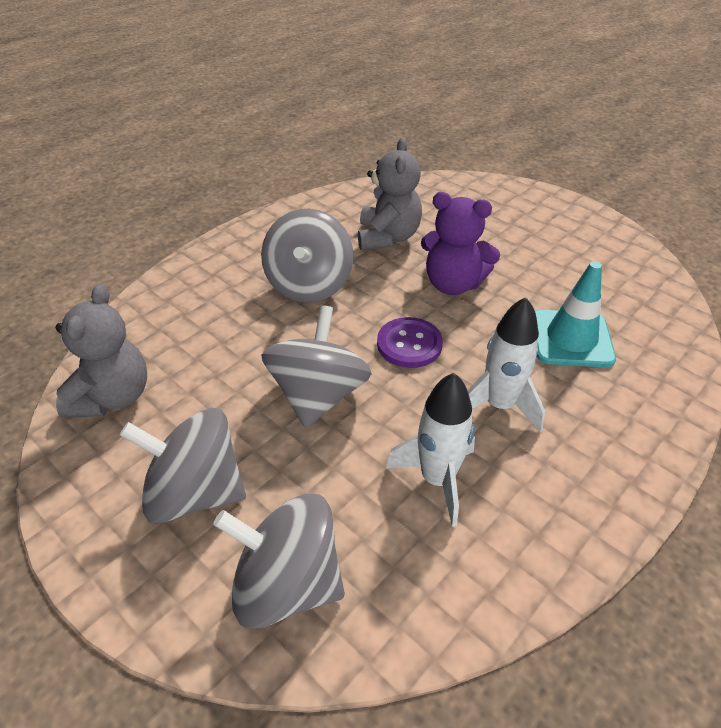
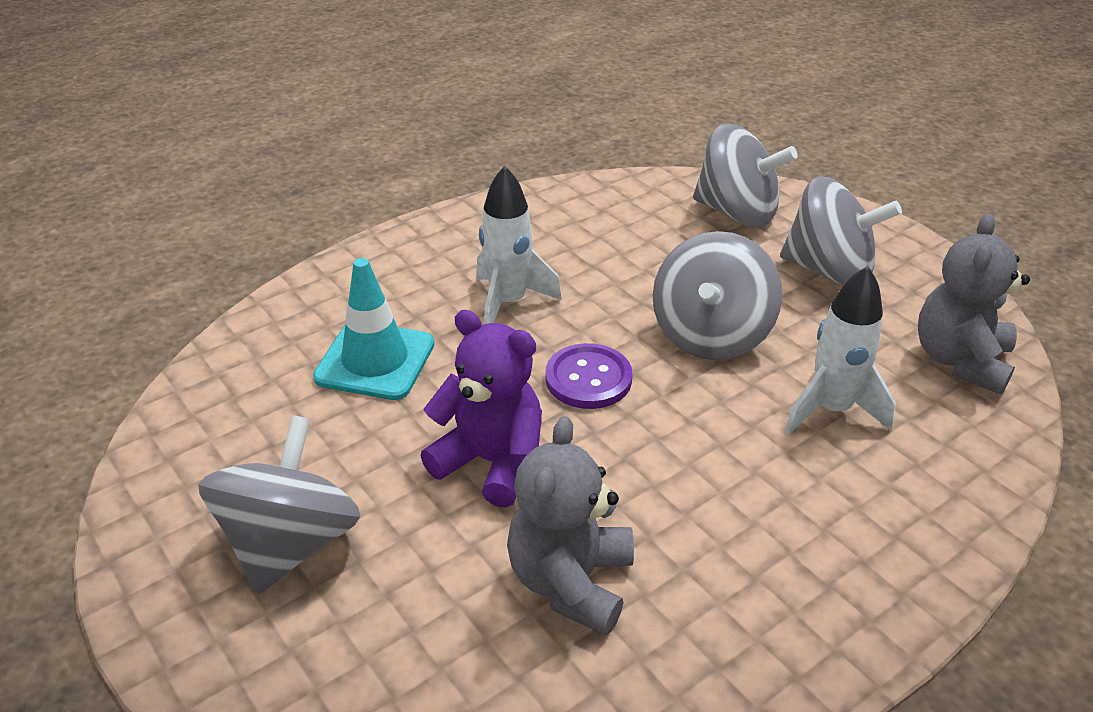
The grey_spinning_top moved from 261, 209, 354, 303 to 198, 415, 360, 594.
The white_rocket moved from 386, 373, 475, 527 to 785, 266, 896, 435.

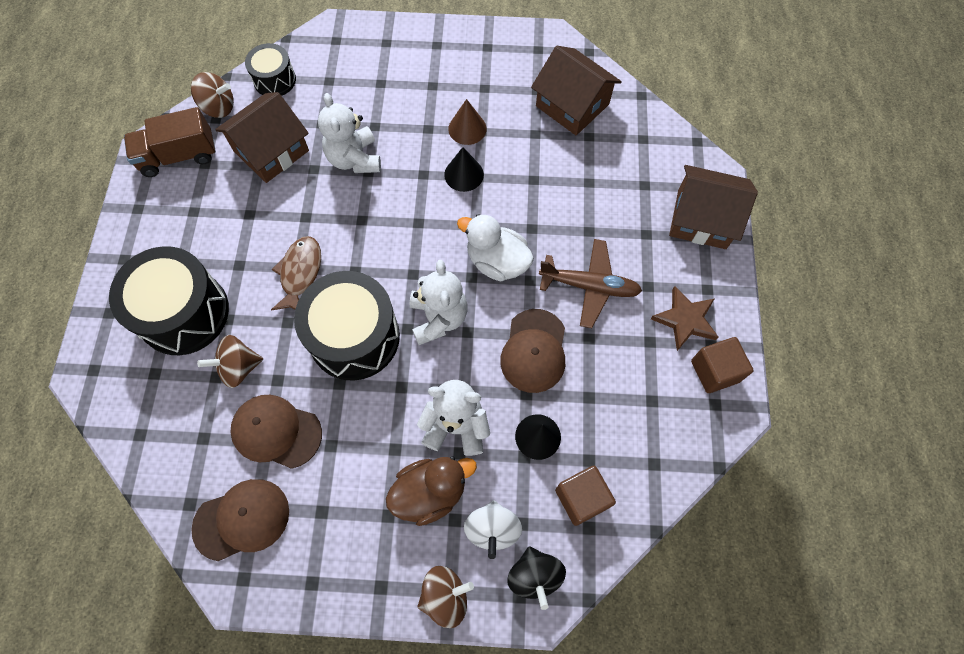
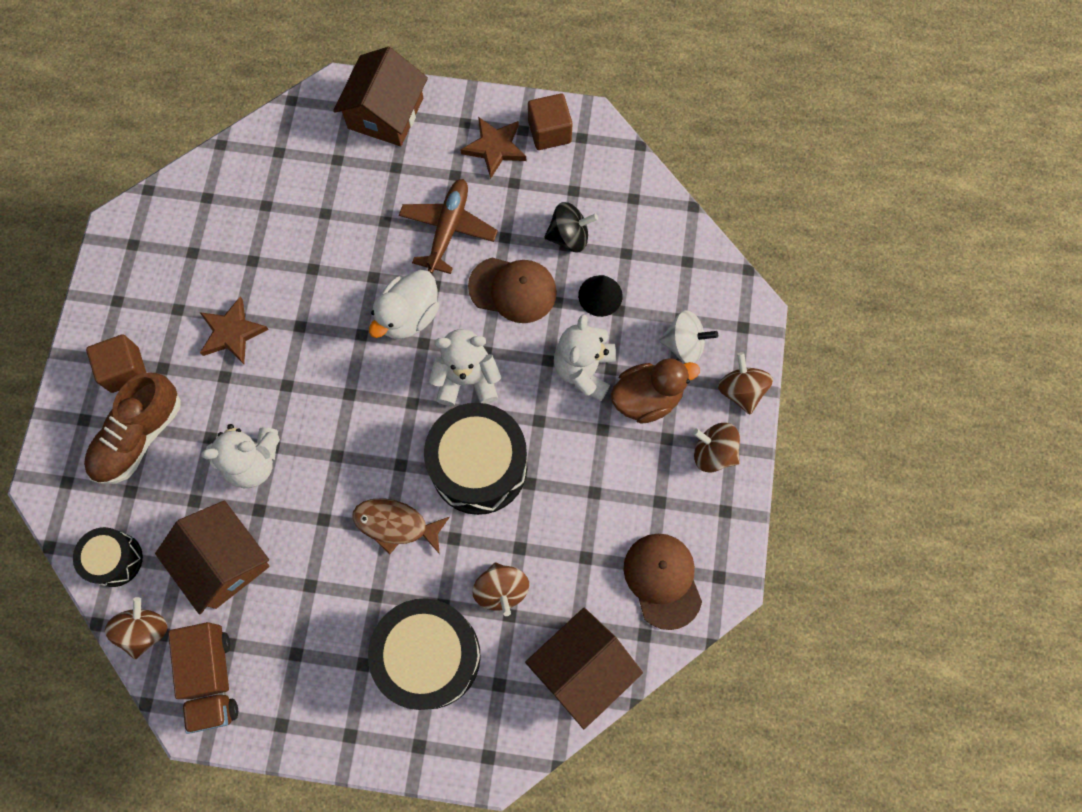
The brown_shoe at 84, 373, 181, 484 appeared.
The brown_cube moved from 555, 466, 616, 526 to 86, 334, 146, 393.
The brown_cone at 448, 99, 487, 145 was replaced by the brown_star at 200, 296, 269, 364.
The brown_house moved from 531, 46, 622, 135 to 525, 608, 643, 729.
The black_spinning_top moved from 507, 546, 566, 610 to 544, 202, 598, 252.
The brown_duck at 386, 457, 477, 526 turned 90 degrees clockwise.
The brown_spinning_top at 693, 423, 740, 472 appeared.
The brown_cap at 230, 395, 322, 469 disappeared.
The black_cone at 444, 147, 484, 192 disappeared.

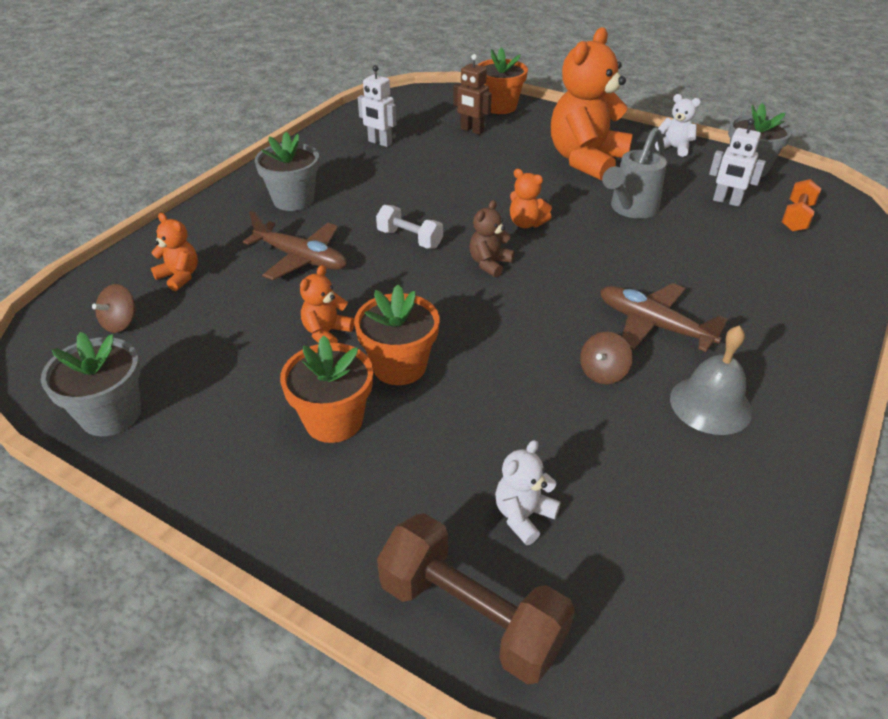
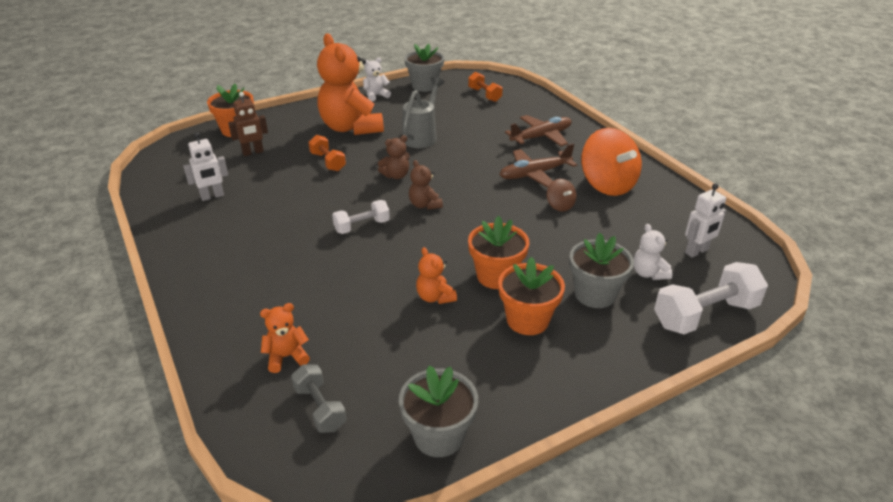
The brown_spinning_top at 92, 284, 137, 333 was replaced by the grey_dumbbell at 291, 364, 347, 433.
The orange_dumbbell at 308, 135, 346, 171 appeared.
The orange_teddy_bear at 510, 169, 552, 228 became the brown_teddy_bear at 378, 135, 410, 179.
The grey_watering_can at 602, 128, 667, 219 turned 135 degrees counterclockwise.
The brown_plane moved from 243, 211, 347, 280 to 505, 115, 572, 146.
The grey_flower_pot moved from 255, 132, 319, 211 to 569, 233, 634, 308.
The grey_bell at 670, 325, 752, 435 was replaced by the orange_spinning_top at 581, 128, 642, 196.
The brown_dumbbell at 377, 513, 575, 684 became the white_dumbbell at 654, 262, 768, 334.
The white_robot moved from 709, 118, 766, 207 to 685, 183, 726, 258.

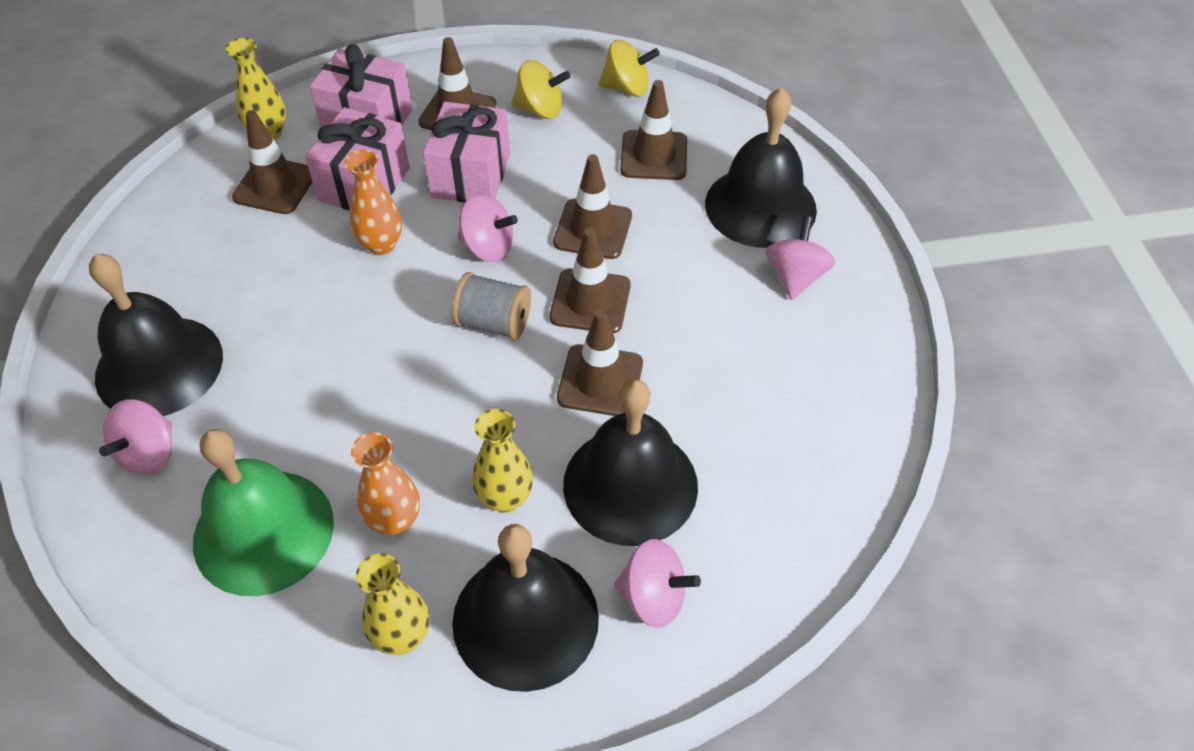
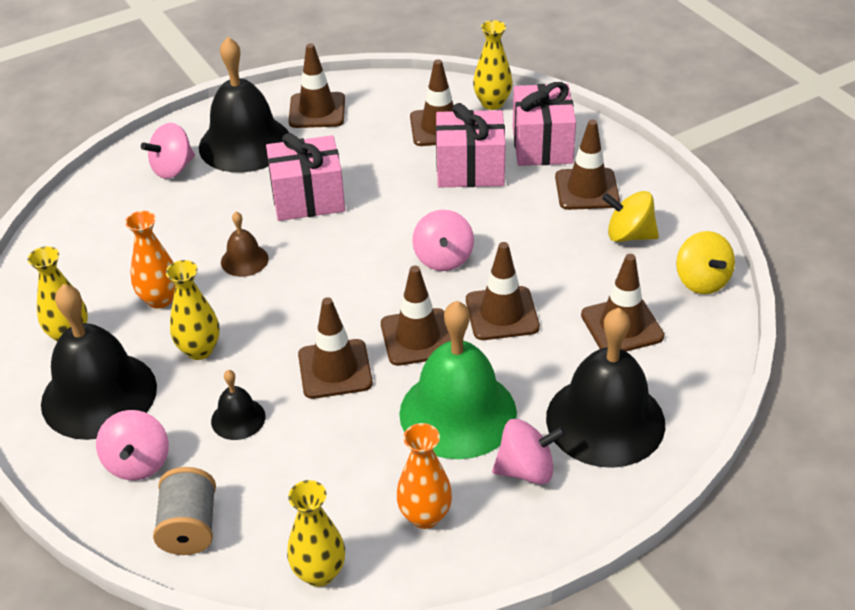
The pink_spinning_top at 99, 399, 172, 475 turned 45 degrees counterclockwise.
The grey_spool moved from 452, 272, 531, 340 to 153, 467, 216, 555.
The black_bell at 563, 379, 698, 546 changed to 0.46 times the size.
The brown_bell at 221, 212, 269, 277 appeared.
The pink_gift moved from 423, 102, 510, 203 to 266, 133, 345, 221.
The yellow_vase at 287, 480, 345, 587 appeared.
The brown_traffic_cone at 289, 43, 345, 128 appeared.
The orange_vase moved from 344, 150, 402, 255 to 396, 423, 452, 529.
The green_bell moved from 193, 429, 334, 596 to 399, 301, 517, 459.
The yellow_spinning_top at 511, 60, 571, 119 turned 120 degrees clockwise.

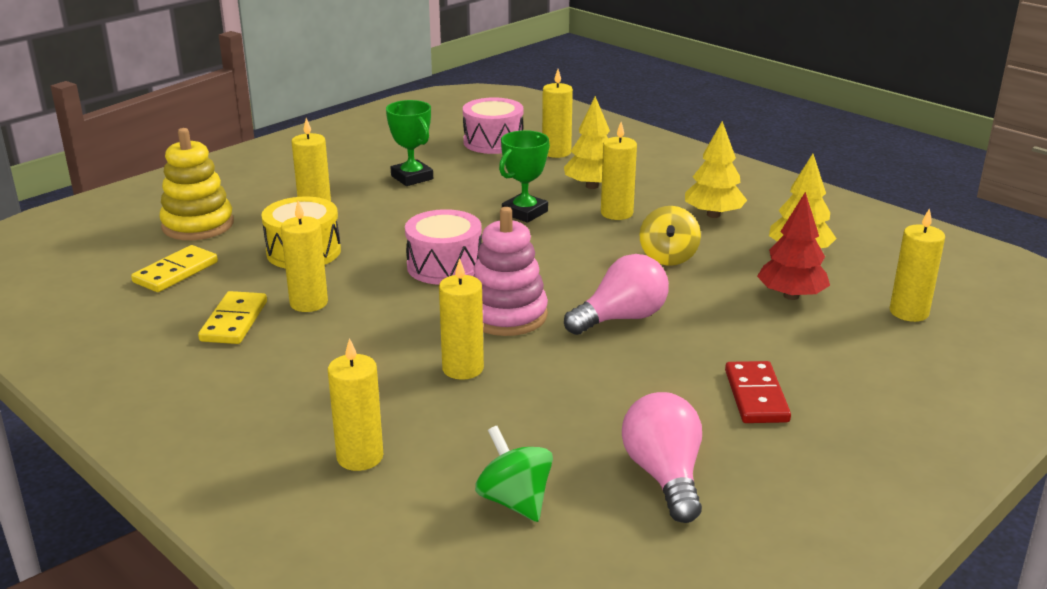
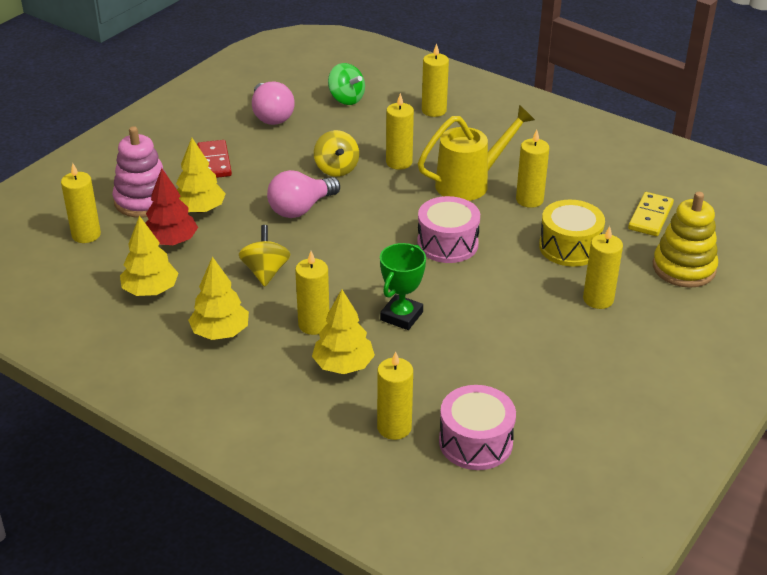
The pink_stacking_toy moved from 473, 207, 548, 336 to 112, 126, 167, 218.
The yellow_tree at 176, 138, 226, 213 appeared.
The yellow_spinning_top at 314, 130, 359, 177 appeared.
The yellow_watering_can at 418, 105, 535, 201 appeared.
The yellow_domino at 198, 291, 267, 344 disappeared.
The green_trophy at 386, 100, 433, 186 disappeared.

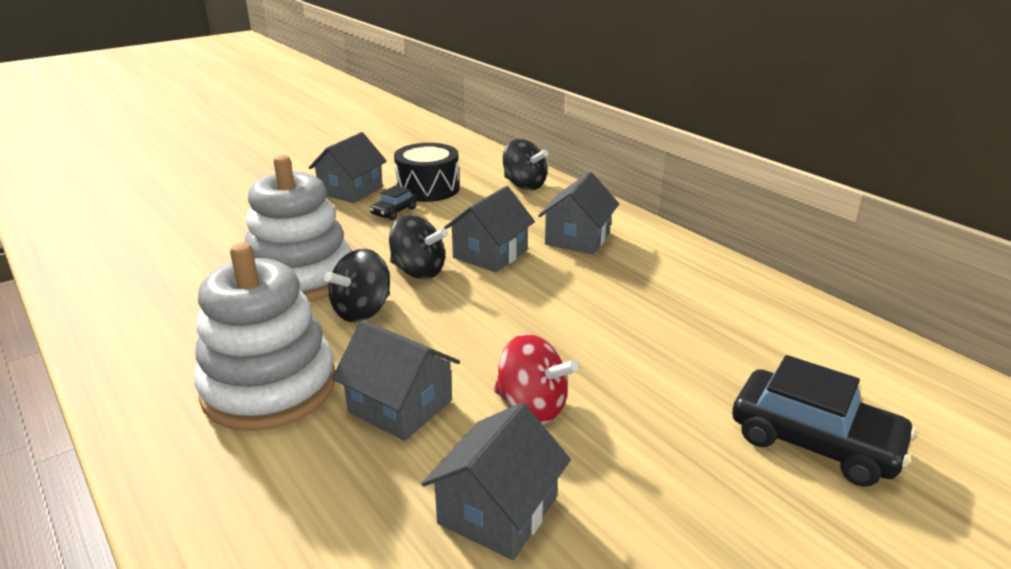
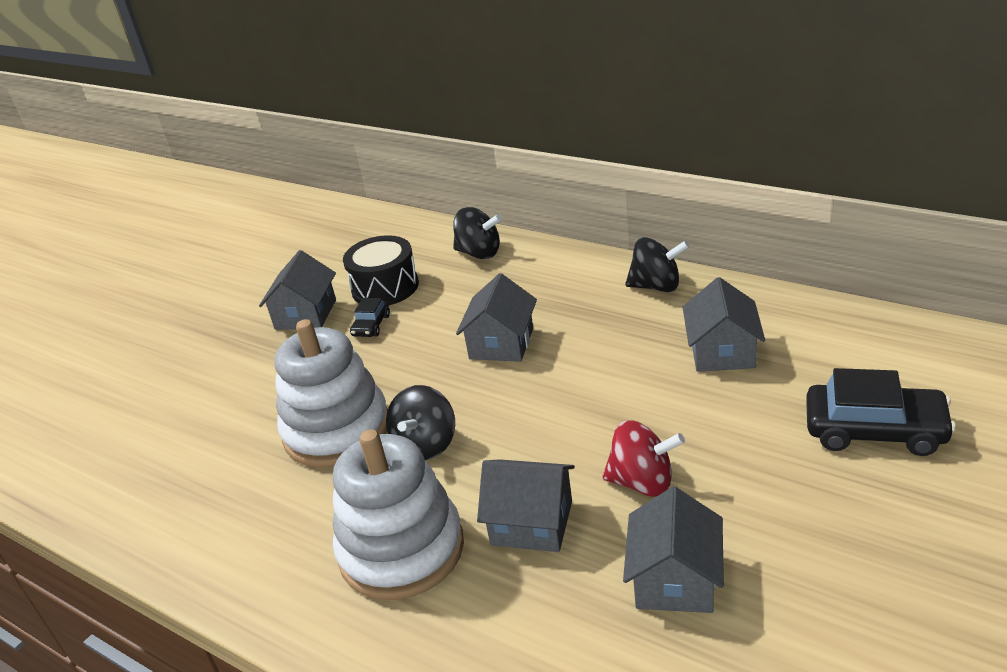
The black_spinning_top moved from 389, 215, 448, 279 to 625, 237, 690, 292.
The grey_house moved from 538, 172, 619, 254 to 683, 277, 765, 372.

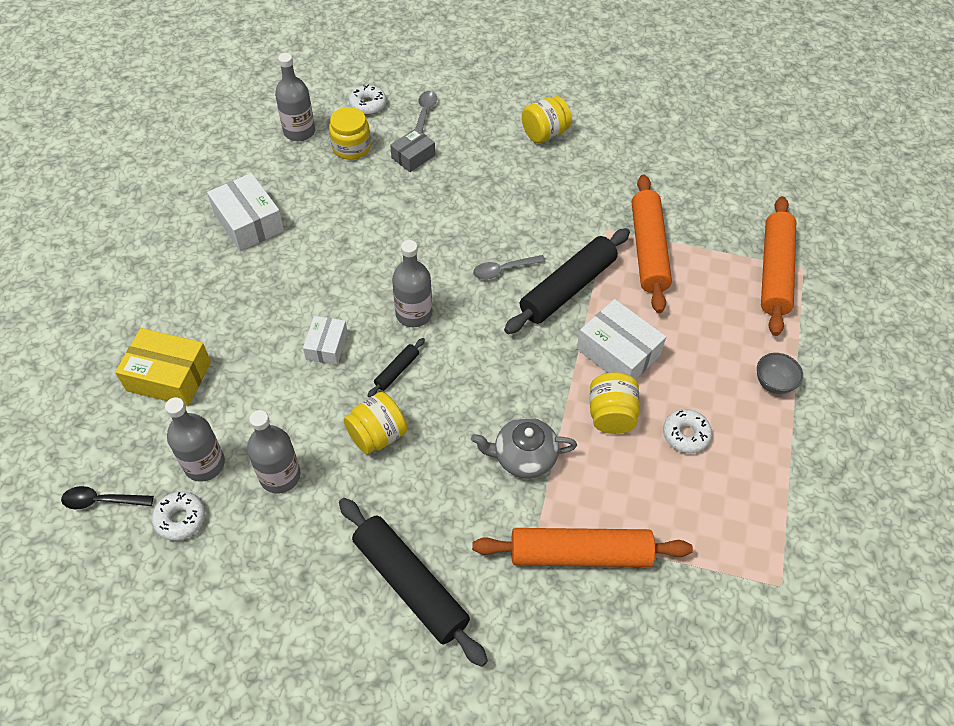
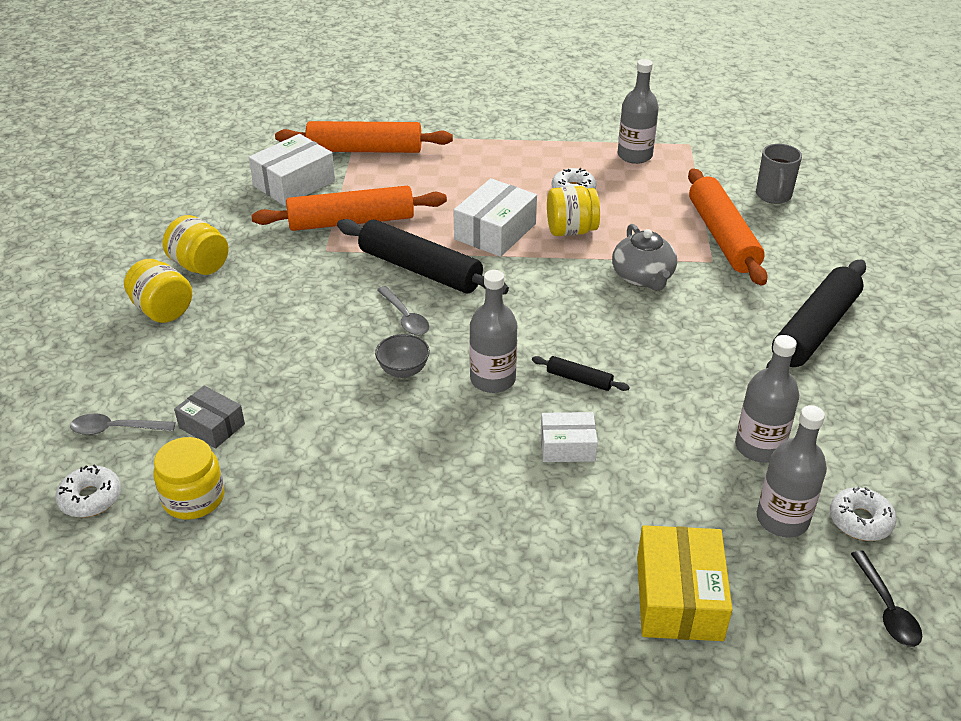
The yellow_jar moved from 344, 392, 407, 455 to 163, 215, 229, 275.
The white_box moved from 207, 173, 284, 251 to 249, 134, 335, 206.
The grey_bowl moved from 757, 353, 803, 394 to 375, 334, 430, 378.
The grey_bottle moved from 275, 53, 315, 141 to 618, 59, 659, 164.
The grey_mug at 756, 144, 802, 204 appeared.

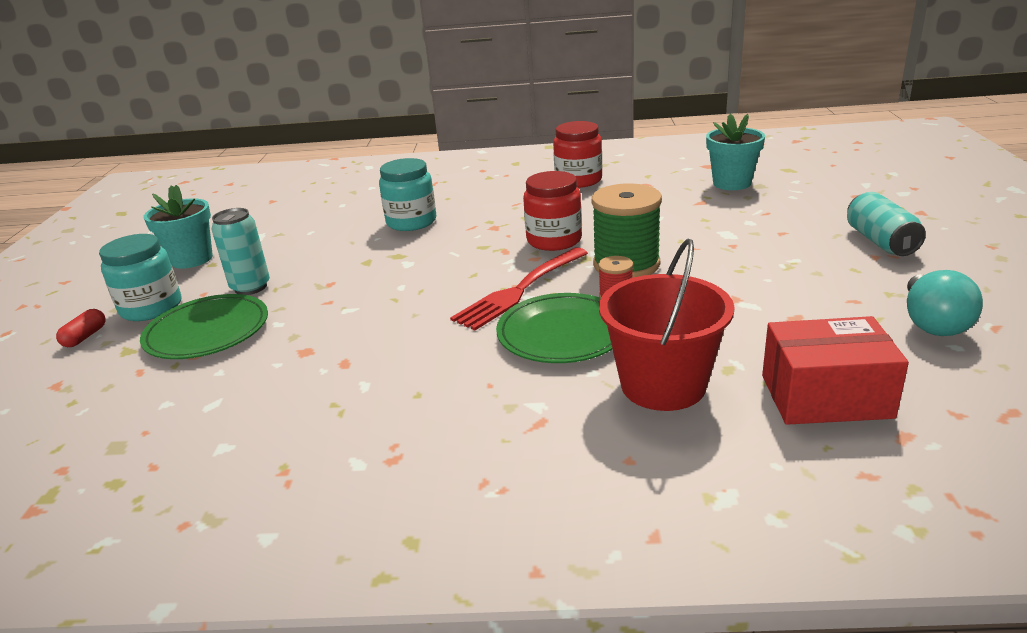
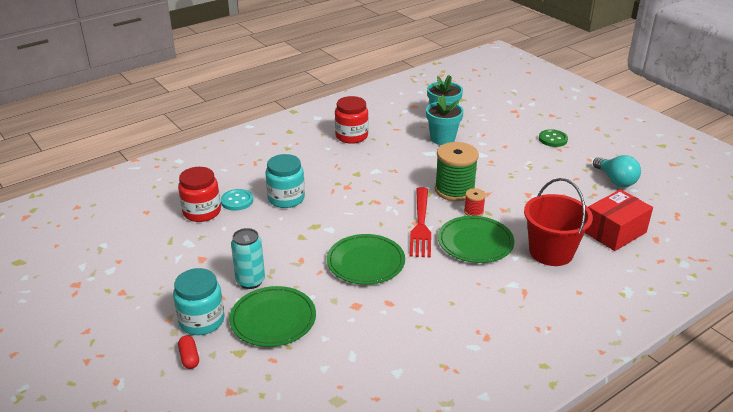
The red_jar moved from 523, 171, 582, 251 to 178, 167, 221, 222.
The turquoise_button at 221, 189, 253, 211 appeared.
The green_plate at 327, 234, 405, 285 appeared.
The turquoise_flower_pot moved from 144, 185, 213, 269 to 426, 95, 464, 145.
The turquoise_can at 847, 192, 926, 256 was replaced by the green_button at 539, 129, 568, 147.

